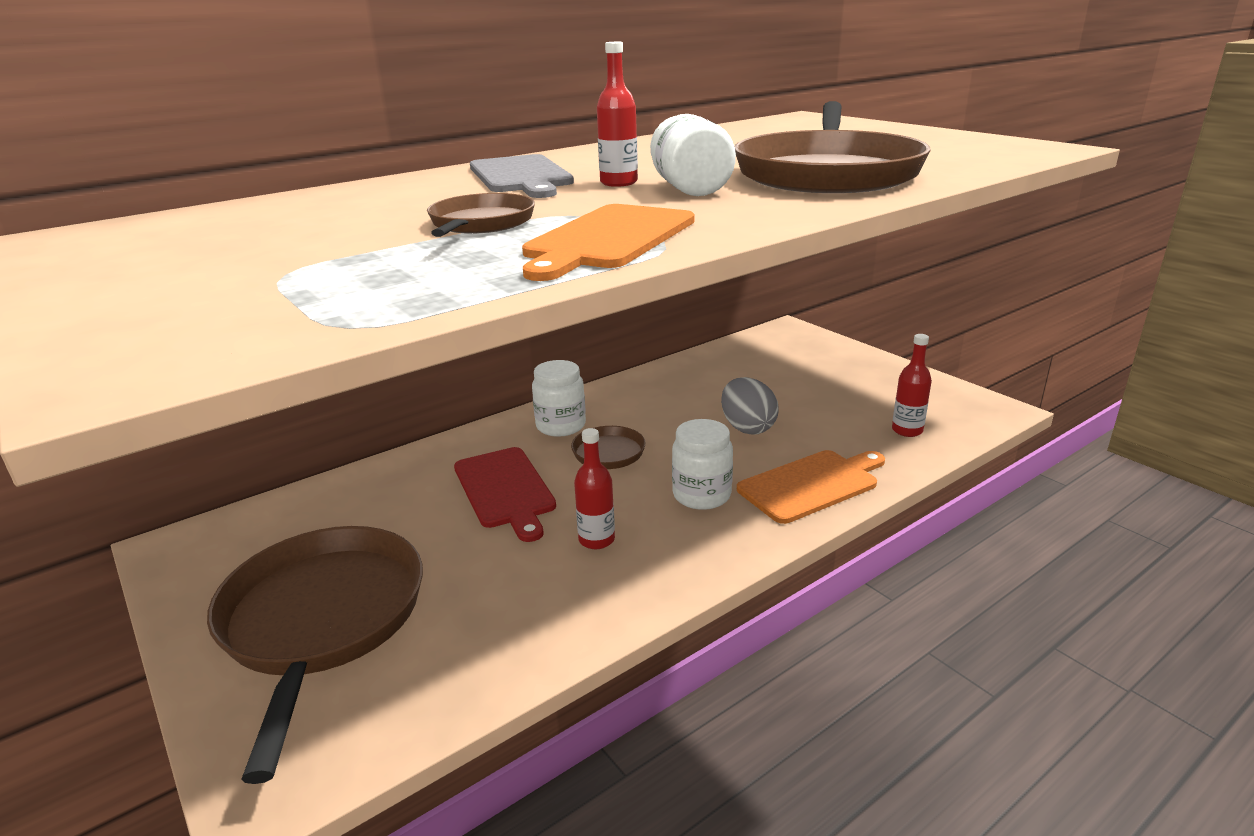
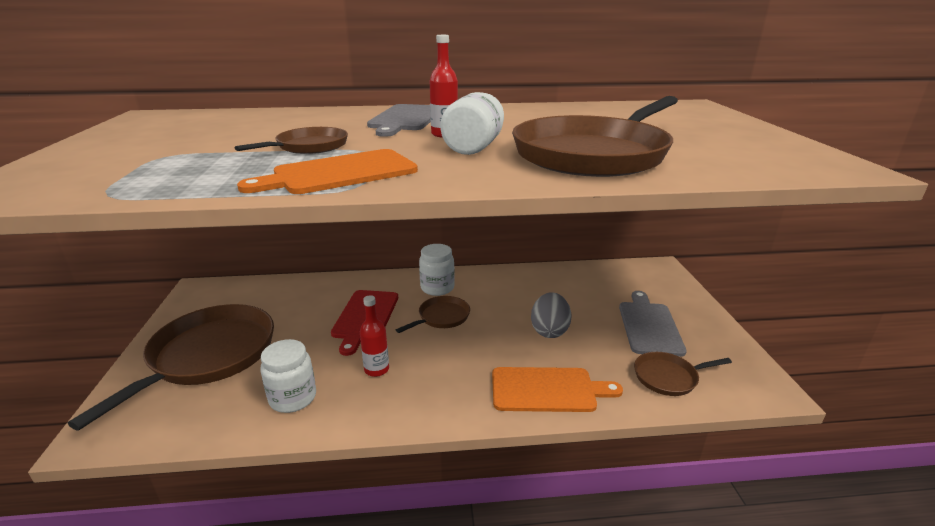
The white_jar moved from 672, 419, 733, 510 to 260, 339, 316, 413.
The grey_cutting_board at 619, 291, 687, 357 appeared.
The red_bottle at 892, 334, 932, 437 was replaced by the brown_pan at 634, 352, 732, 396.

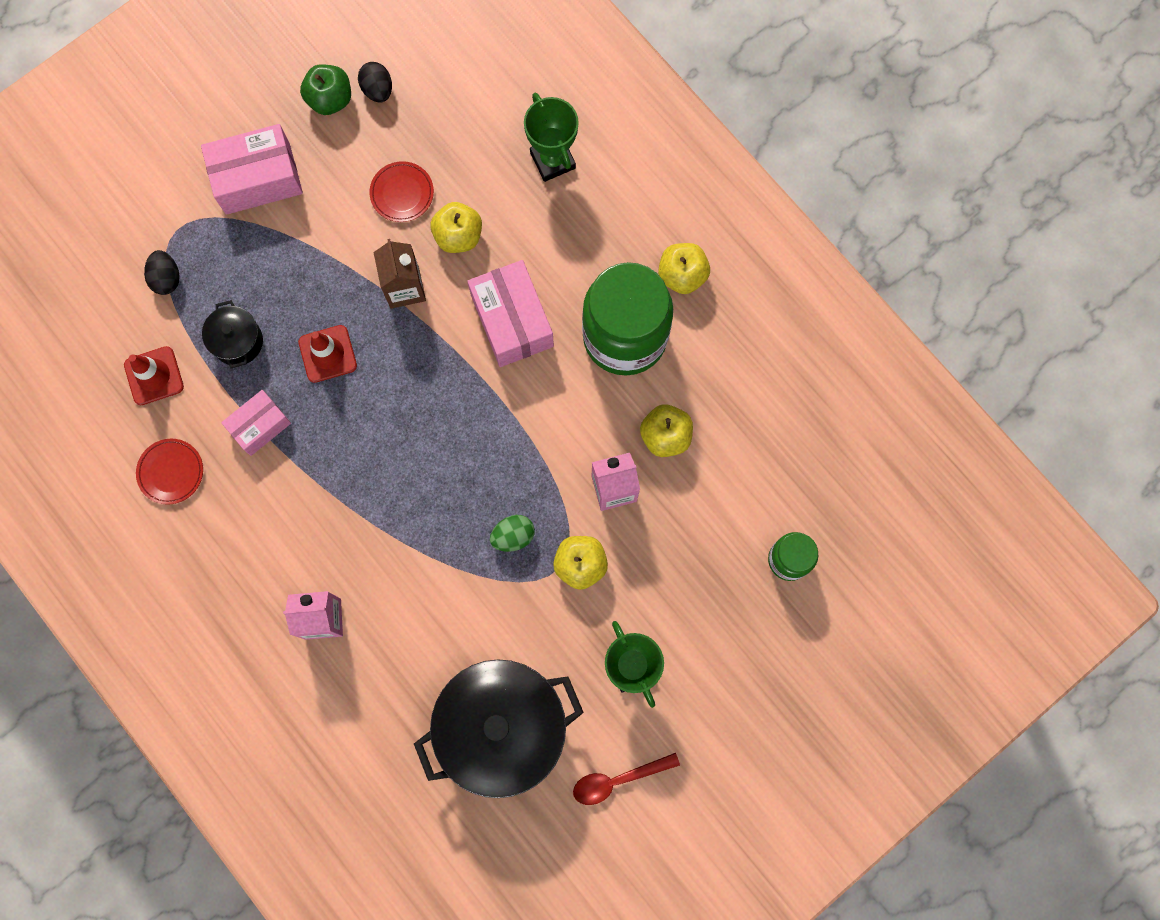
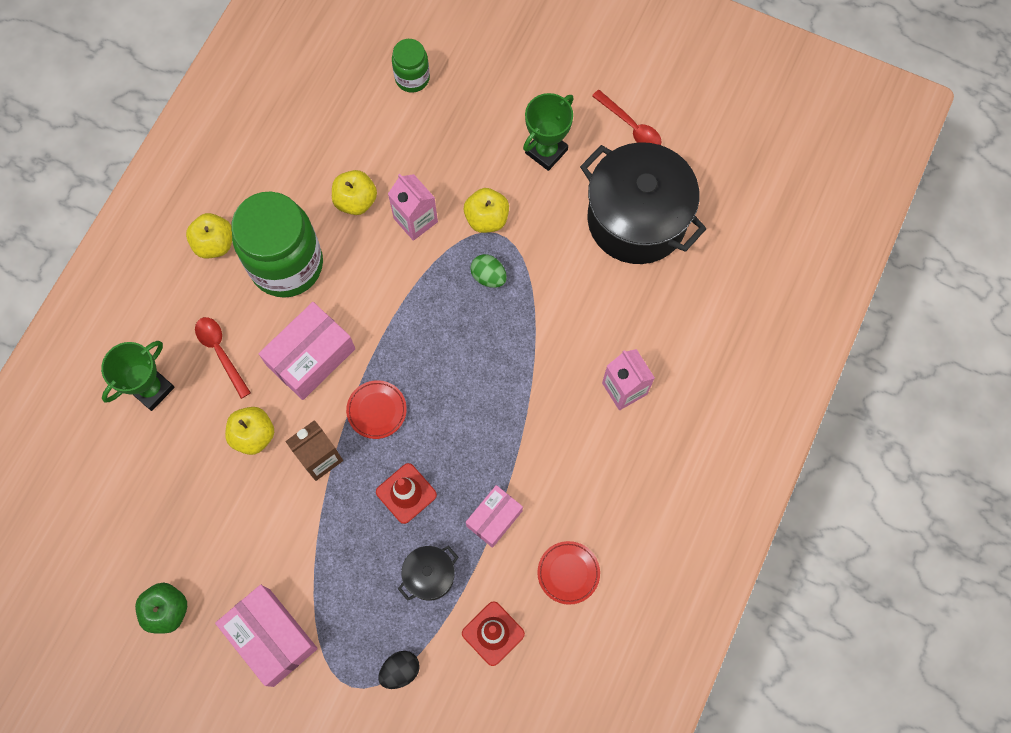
The red_spoon at 195, 317, 251, 399 appeared.
The red_plate moved from 369, 161, 434, 222 to 346, 380, 407, 439.
The pink_box at 221, 390, 291, 456 turned 75 degrees counterclockwise.
The black_egg at 358, 62, 392, 103 disappeared.

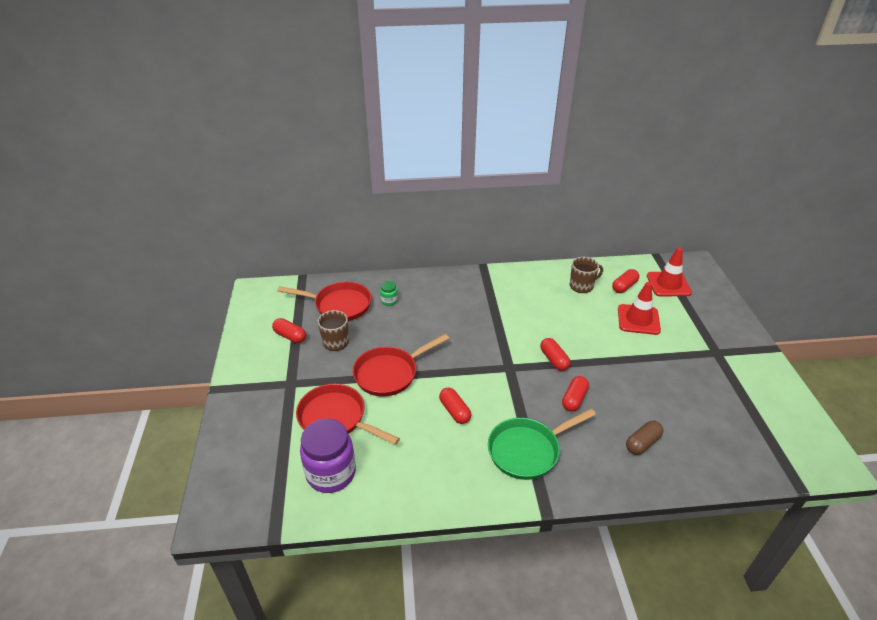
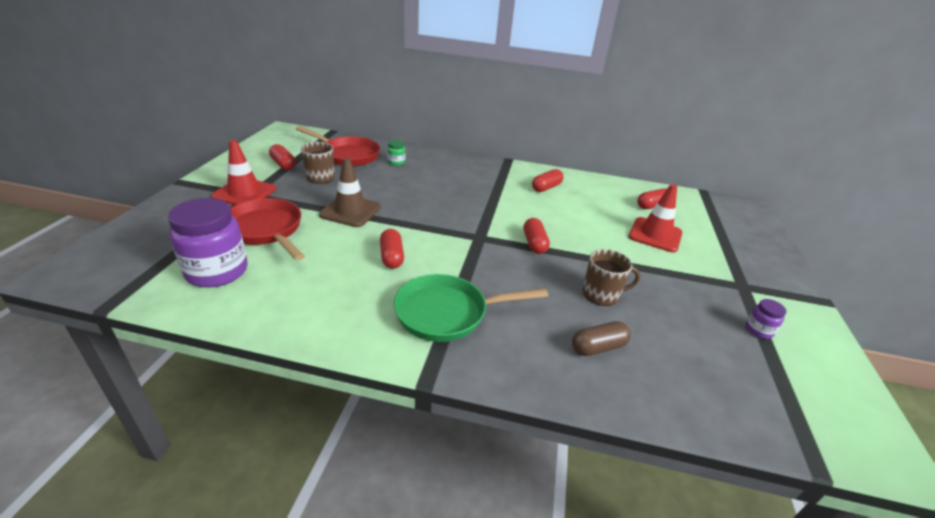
The red_traffic_cone moved from 647, 248, 692, 296 to 211, 140, 276, 205.
The red_pan at 352, 334, 449, 397 was replaced by the brown_traffic_cone at 319, 158, 381, 227.
The red_capsule moved from 562, 376, 589, 412 to 532, 169, 564, 192.
The brown_mug moved from 570, 257, 603, 293 to 583, 249, 640, 306.
The purple_jar at 746, 299, 787, 339 appeared.

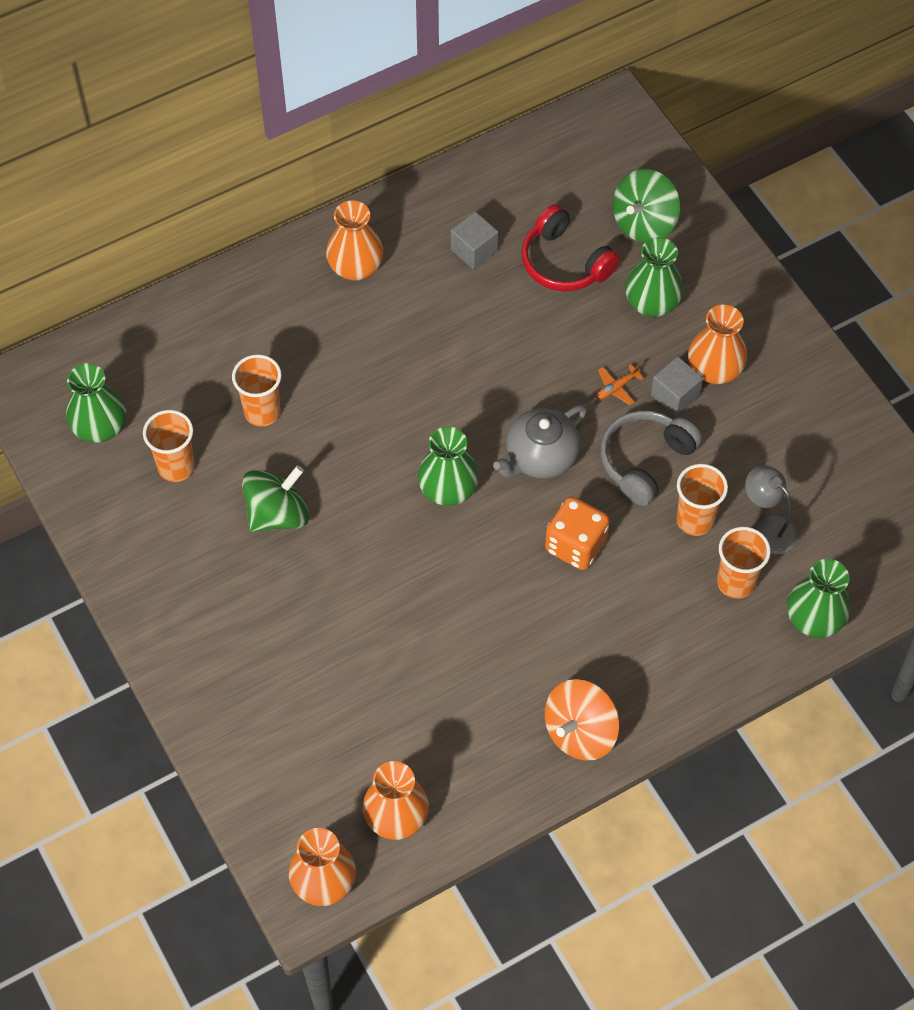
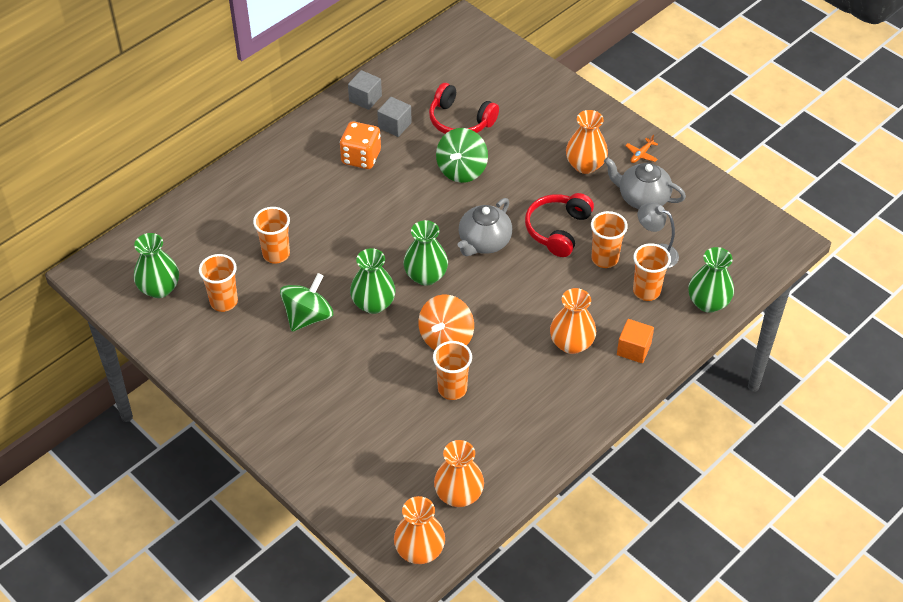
The orange_dice moved from 545, 496, 610, 570 to 340, 121, 381, 169.
The grey_cube moved from 651, 357, 703, 416 to 348, 70, 382, 110.
The green_vase moved from 625, 237, 683, 317 to 350, 248, 396, 314.
The orange_spinning_top moved from 545, 679, 620, 761 to 418, 294, 474, 350.
The orange_cup at 433, 341, 472, 400 appeared.
The green_spinning_top moved from 613, 169, 680, 243 to 436, 128, 488, 183.
The grey_headphones at 600, 411, 702, 506 became the red_headphones at 525, 193, 594, 257.
The orange_vase moved from 326, 200, 384, 281 to 550, 288, 596, 354.
The grey_teapot at 604, 157, 686, 209 appeared.
The orange_cube at 617, 319, 654, 363 appeared.
The orange_plane moved from 596, 364, 644, 405 to 625, 135, 658, 163.

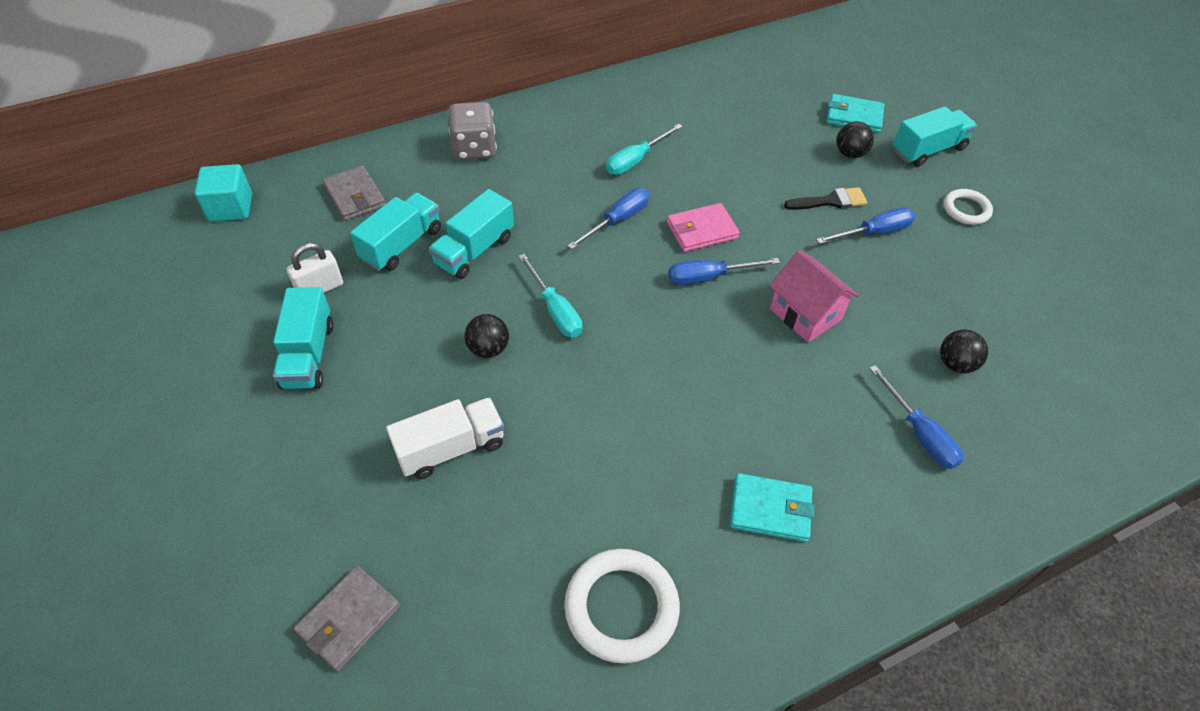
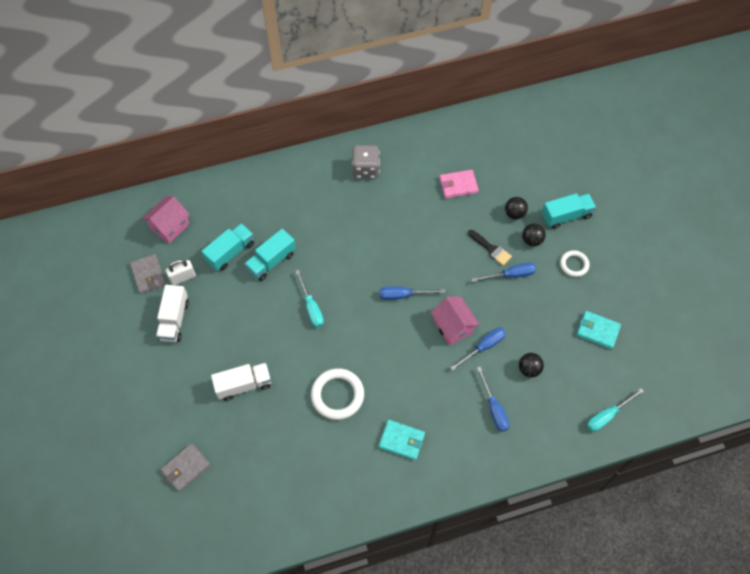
The grey_wallet moved from 323, 165, 386, 221 to 130, 254, 166, 294.
The pink_house at 142, 196, 190, 244 appeared.
The turquoise_truck at 273, 287, 334, 389 became the white_truck at 156, 285, 189, 342.
The white_ring moved from 564, 549, 680, 663 to 311, 368, 364, 420.
The grey_dice moved from 448, 102, 497, 160 to 352, 145, 380, 179.
The pink_wallet moved from 667, 203, 740, 252 to 439, 170, 479, 198.
The blue_screwdriver moved from 567, 188, 649, 249 to 450, 327, 506, 371.
The black_brush at 784, 187, 867, 210 turned 45 degrees clockwise.
The black_ball moved from 464, 314, 509, 358 to 522, 223, 546, 246.
The turquoise_wallet moved from 826, 94, 885, 133 to 577, 311, 621, 349.
The turquoise_screwdriver moved from 606, 123, 683, 175 to 587, 388, 644, 432.
The turquoise_cube at 195, 164, 252, 222 disappeared.

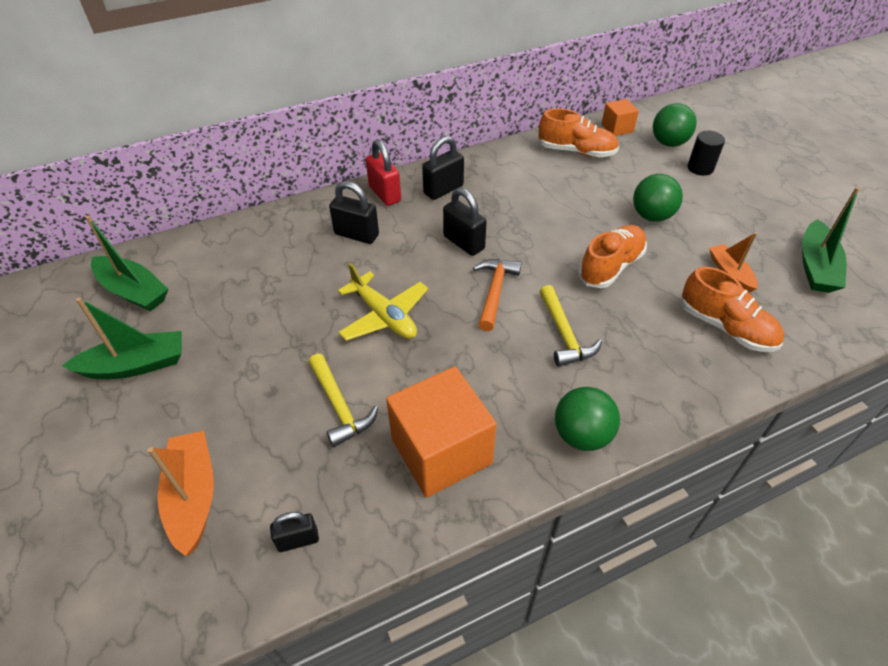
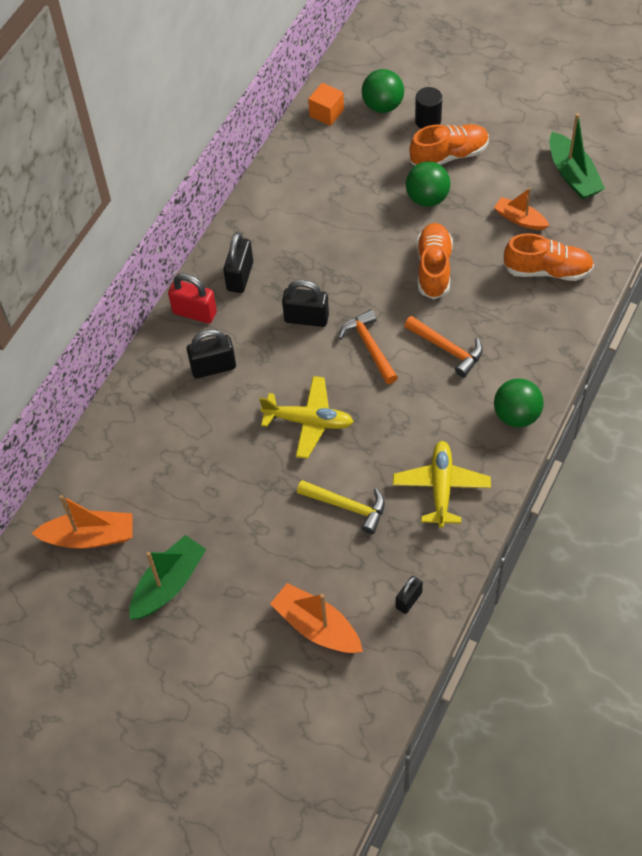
The green_boat at 85, 215, 168, 311 became the orange_boat at 31, 495, 132, 549.
The orange_cube at 386, 366, 497, 498 was replaced by the yellow_plane at 393, 441, 491, 528.
The yellow_hammer at 539, 285, 602, 367 became the orange_hammer at 404, 316, 483, 377.
The orange_shoe moved from 538, 108, 619, 157 to 409, 124, 489, 166.

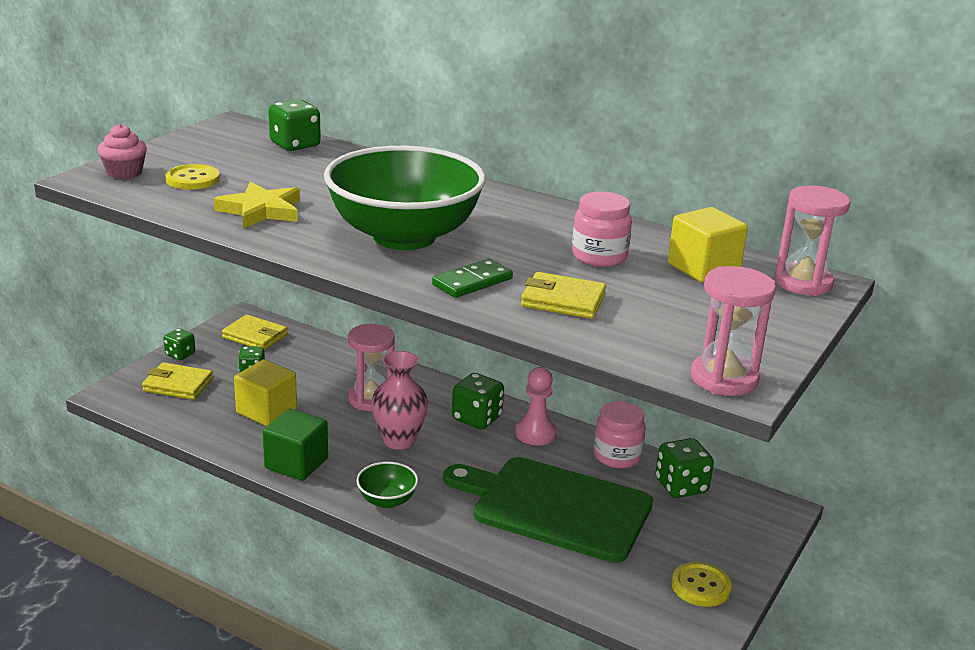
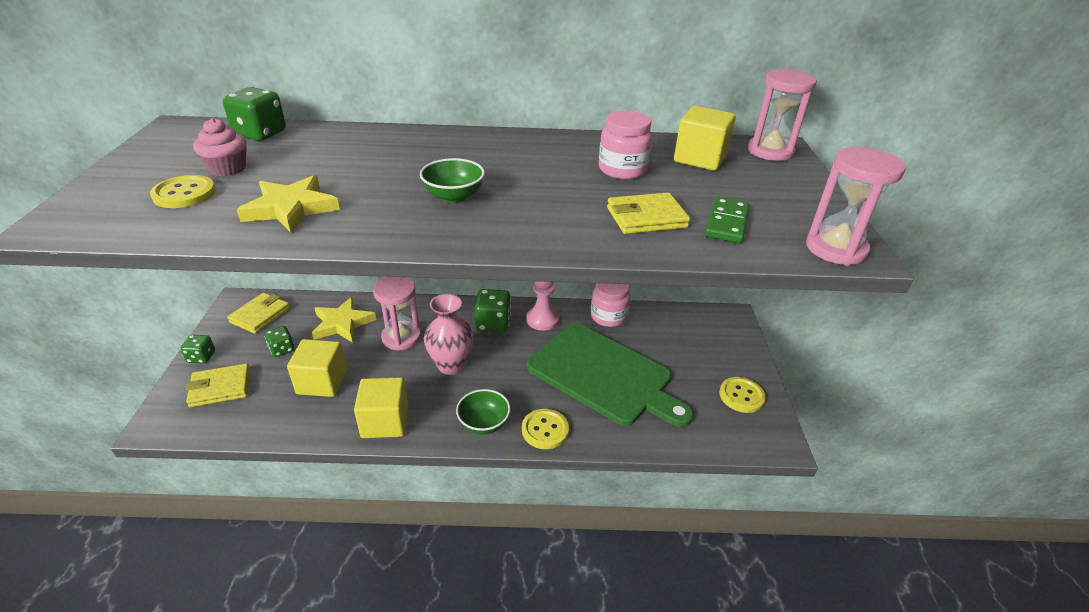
The pink_cupcake moved from 98, 124, 147, 179 to 193, 118, 247, 176.
The yellow_wallet at 222, 314, 288, 350 turned 60 degrees counterclockwise.
The yellow_star at 312, 297, 376, 343 appeared.
The green_cube at 263, 409, 328, 481 became the yellow_cube at 354, 377, 408, 438.
The green_bowl at 324, 146, 486, 250 changed to 0.41 times the size.
The yellow_button at 522, 409, 569, 449 appeared.
The green_cutting_board at 443, 457, 653, 563 turned 135 degrees counterclockwise.
The green_domino moved from 432, 259, 513, 298 to 705, 197, 749, 243.
The green_dice at 655, 438, 714, 498 disappeared.

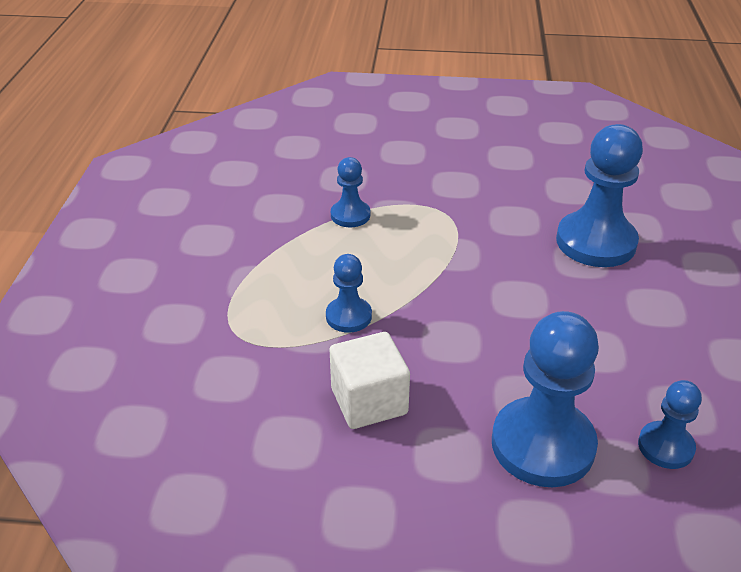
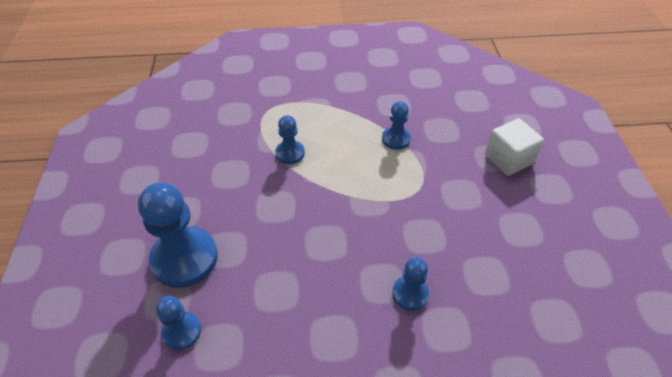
The blue_pawn at 556, 124, 643, 267 changed to 0.53 times the size.
The white_cube moved from 330, 332, 410, 429 to 485, 118, 544, 176.

